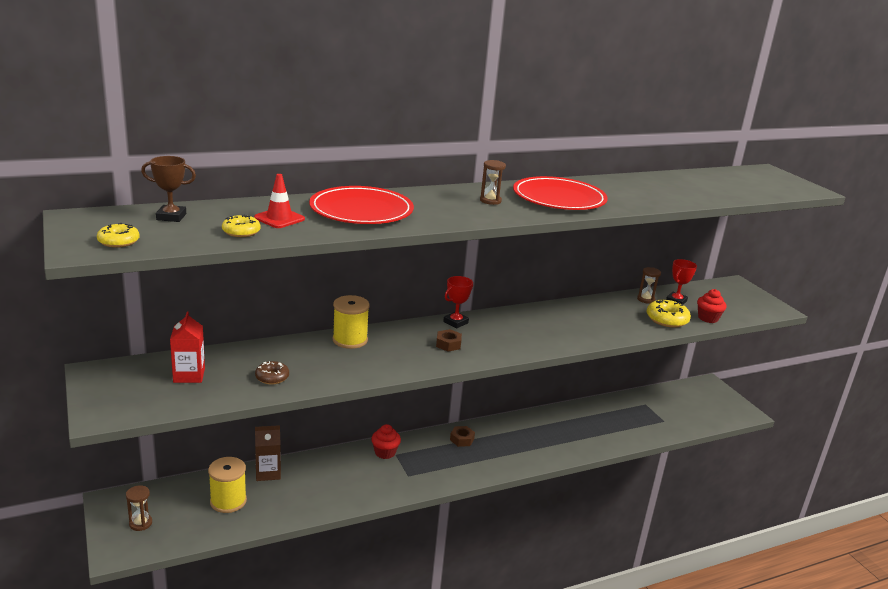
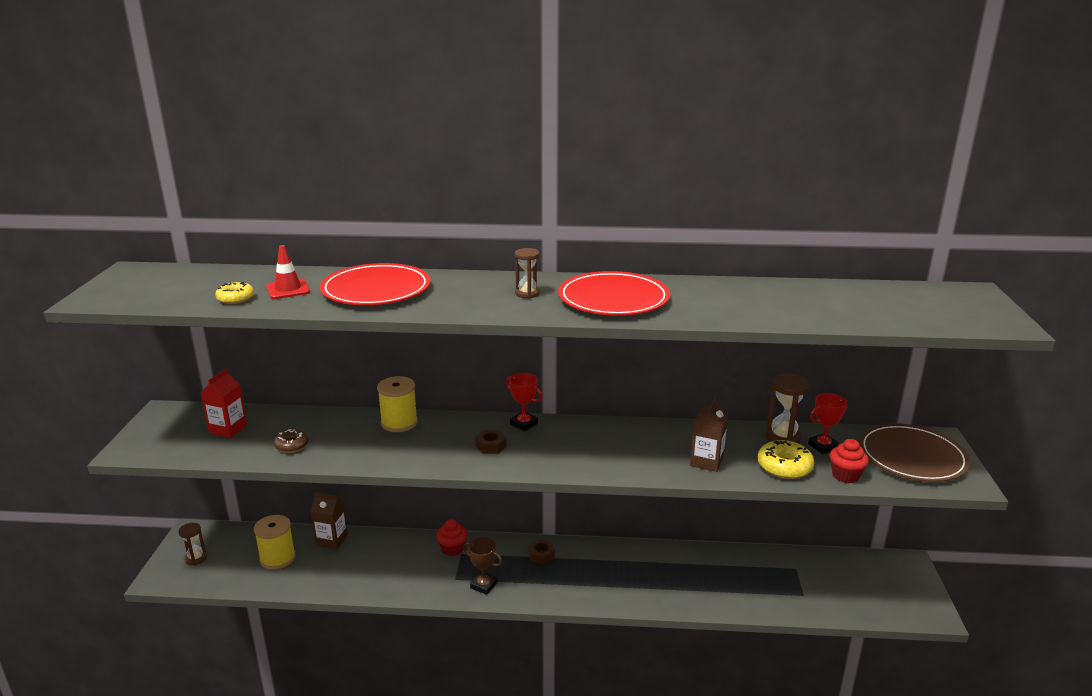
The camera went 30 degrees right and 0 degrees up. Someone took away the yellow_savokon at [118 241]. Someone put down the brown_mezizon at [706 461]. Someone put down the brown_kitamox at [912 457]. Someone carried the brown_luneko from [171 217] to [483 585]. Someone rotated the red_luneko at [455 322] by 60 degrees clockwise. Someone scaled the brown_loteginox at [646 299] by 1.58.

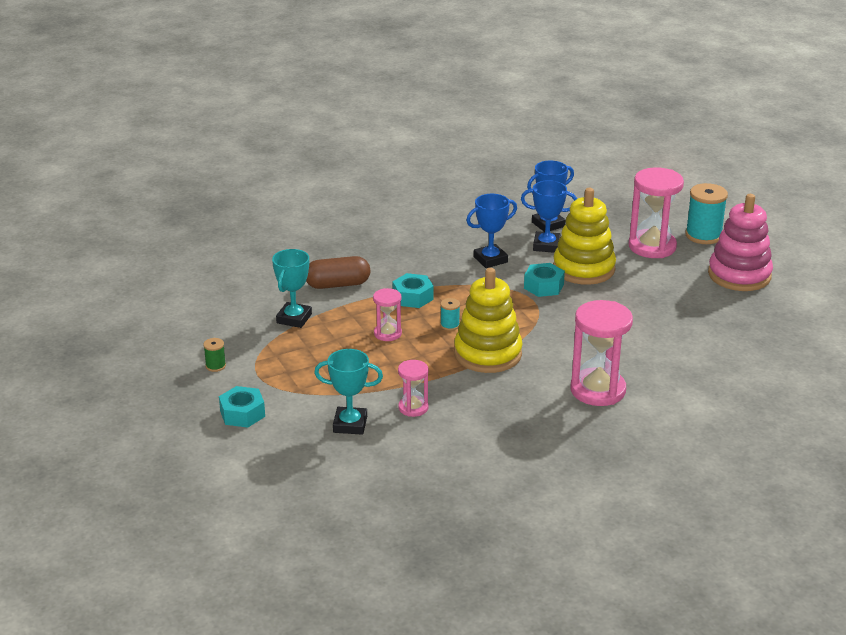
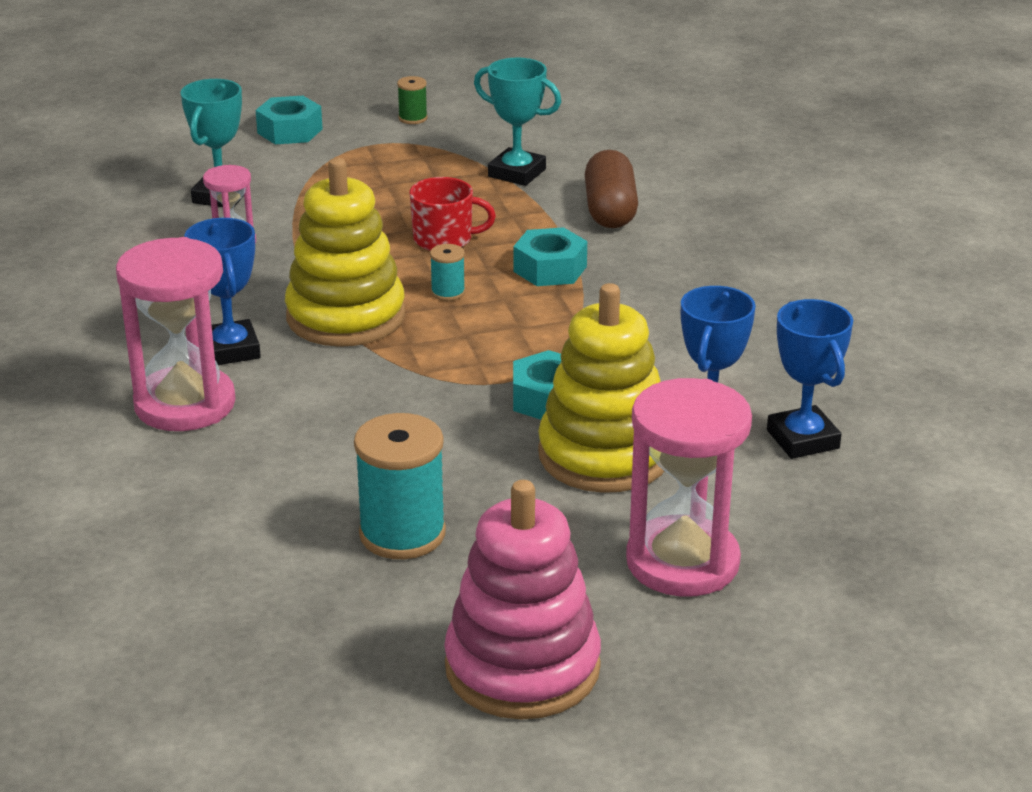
The camera went 100 degrees right and 0 degrees up. Someone carried the blue_luneko from [490 259] to [230 350]. Someone carried the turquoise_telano from [703 235] to [402 534]. Someone swapped the pink_loteginox at [387 333] for the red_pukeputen at [444 239].

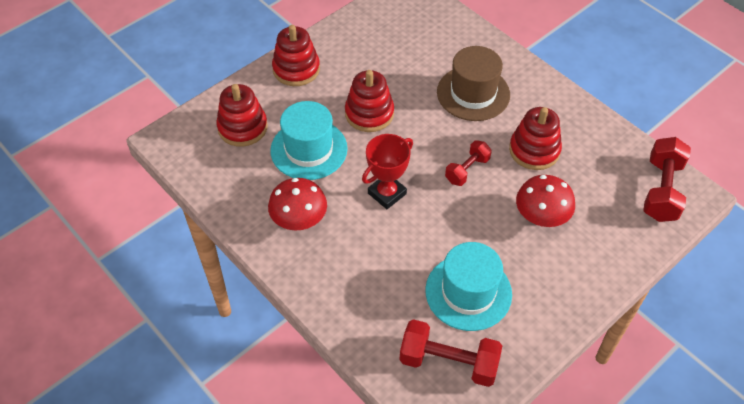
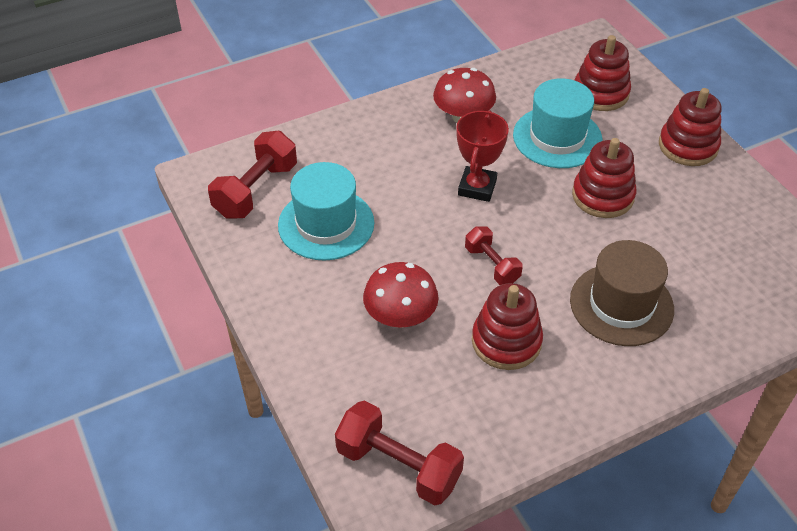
The camera went 105 degrees right and 5 degrees down. Someone rotated the red_luneko at [387 193] by 45 degrees clockwise.

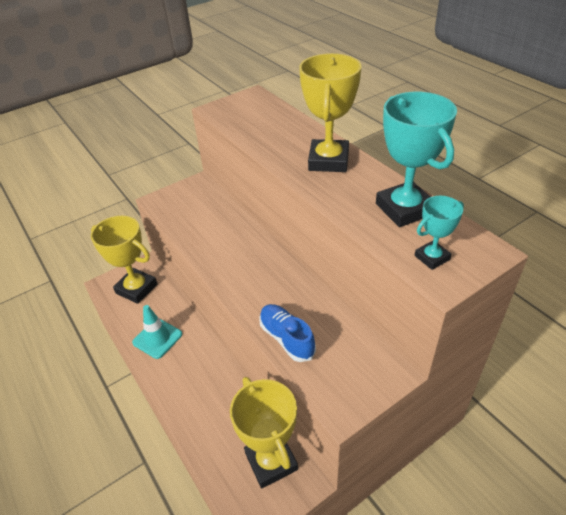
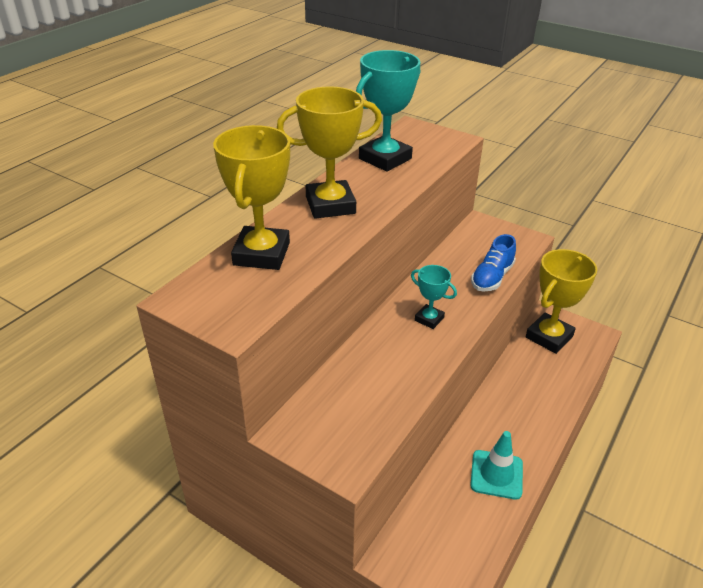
The camera went 115 degrees left and 5 degrees down. Someone carried the yellow_luneko from [136 289] to [261 254]. Someone carried the turquoise_luneko from [432 257] to [429 319].

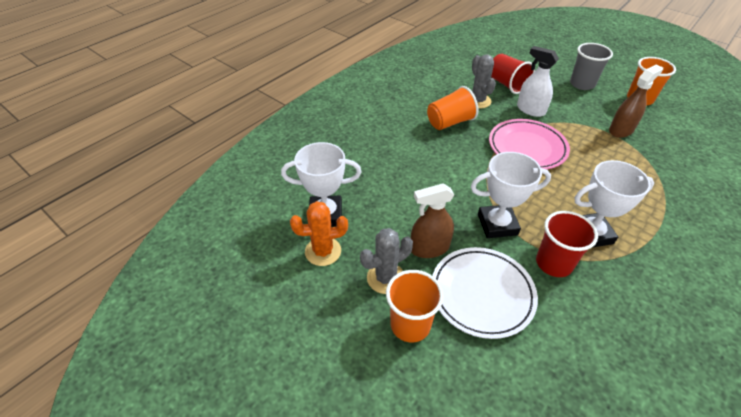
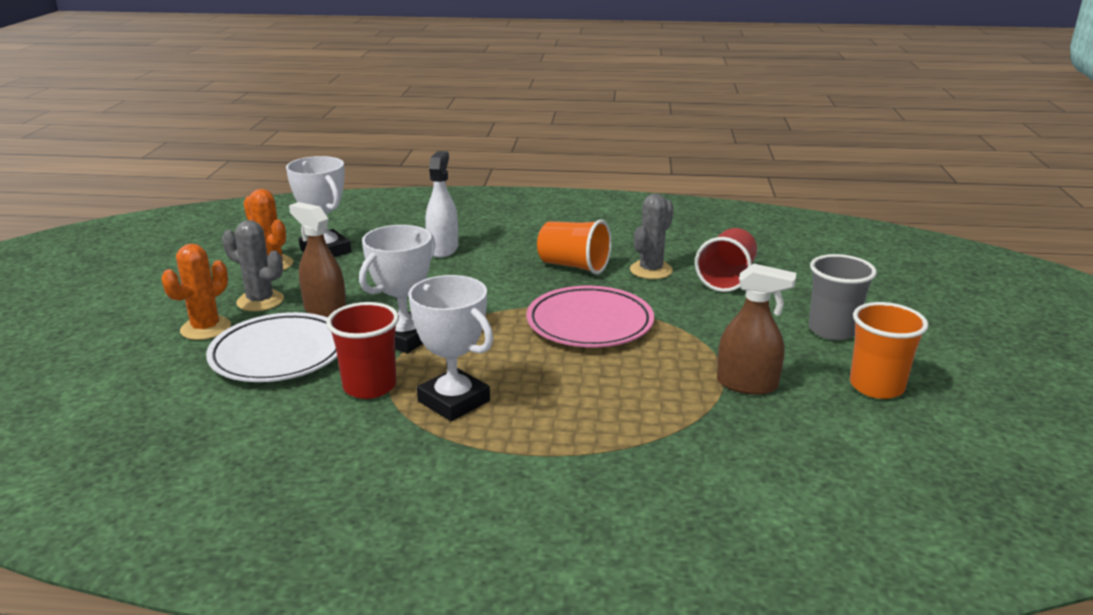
The camera went 55 degrees right and 20 degrees down. Someone carried the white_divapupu from [530 110] to [443 249]. Someone swapped the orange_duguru at [410 325] for the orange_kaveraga at [206 328]. Someone rotated the white_luneko at [497 224] by 75 degrees clockwise.

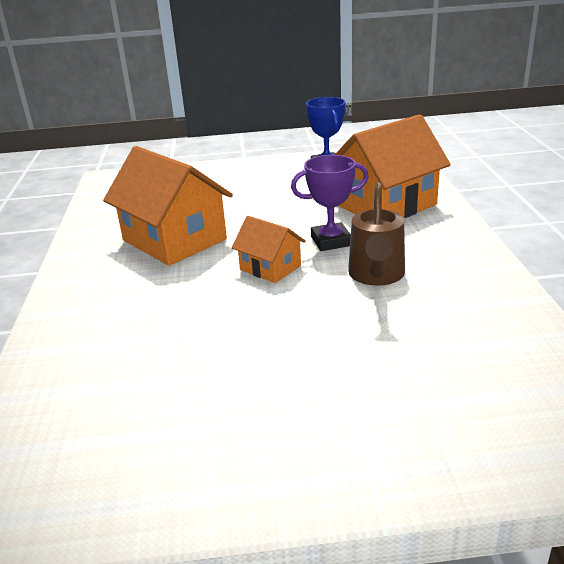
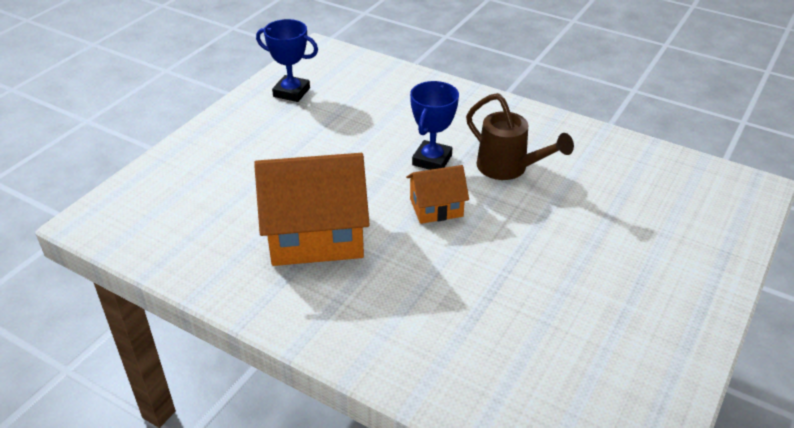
The camera went 55 degrees left and 10 degrees up. Someone took away the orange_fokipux at [386 205]. Someone repainted the purple_luneko at [331 241], which became the blue_luneko at [432 160].

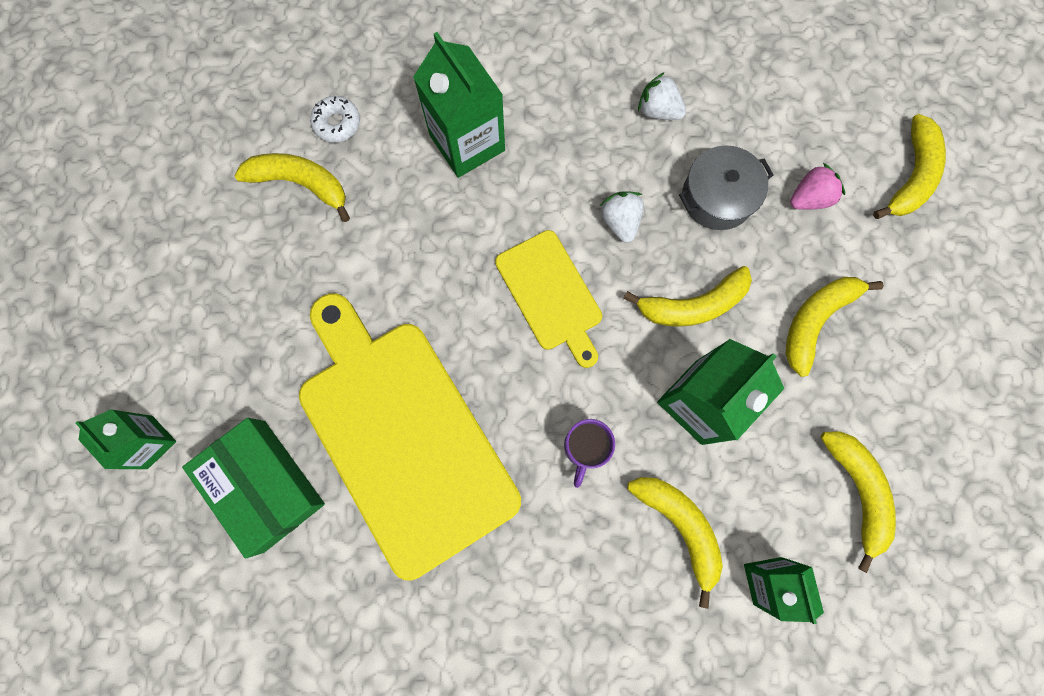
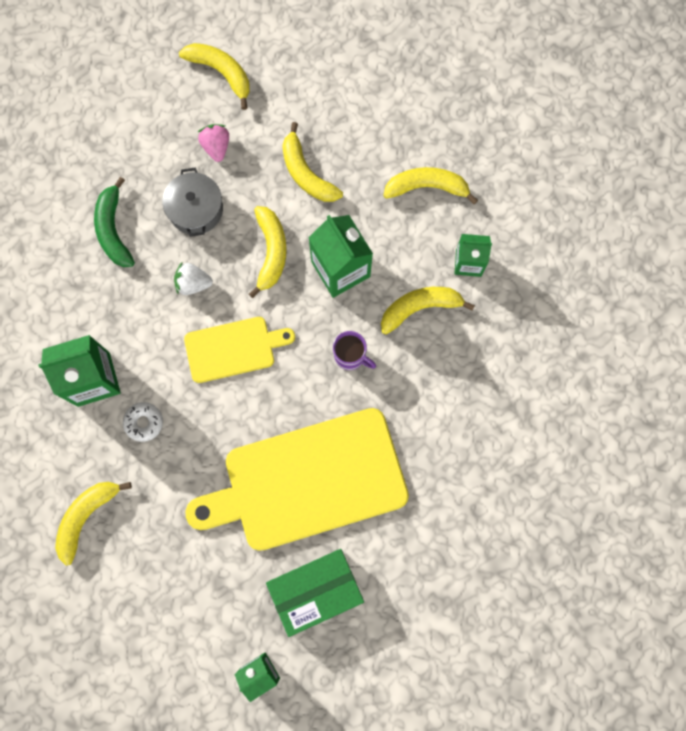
The camera went 75 degrees left and 0 degrees up. Someone carried the white_savokon from [337 123] to [144 422]. Someone swapped the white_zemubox at [658 110] for the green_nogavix at [113 230].

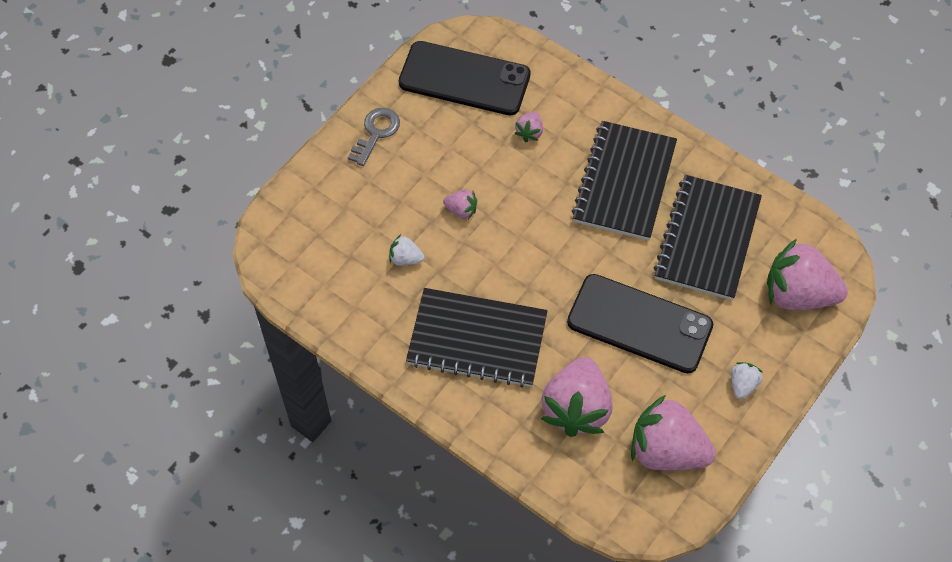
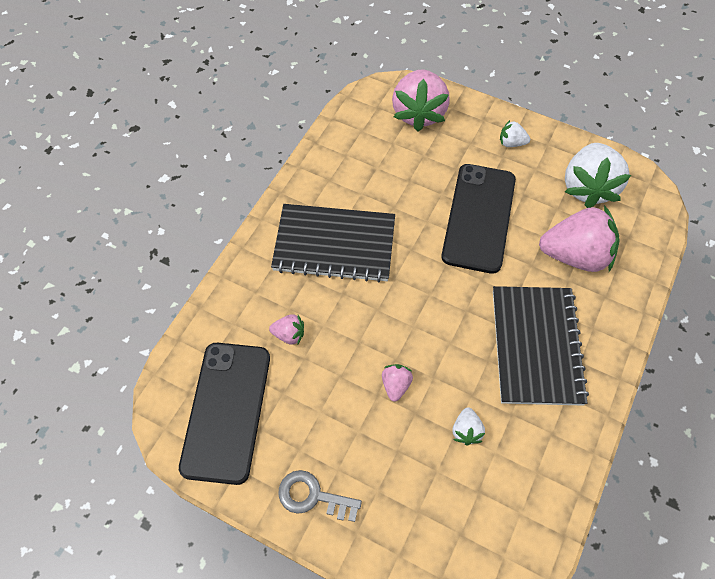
The camera went 100 degrees left and 0 degrees up. Someone took away the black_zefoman at [707 239]. Someone repainted the pink_zemubox at [666 450], which became the white_zemubox at [588 187].

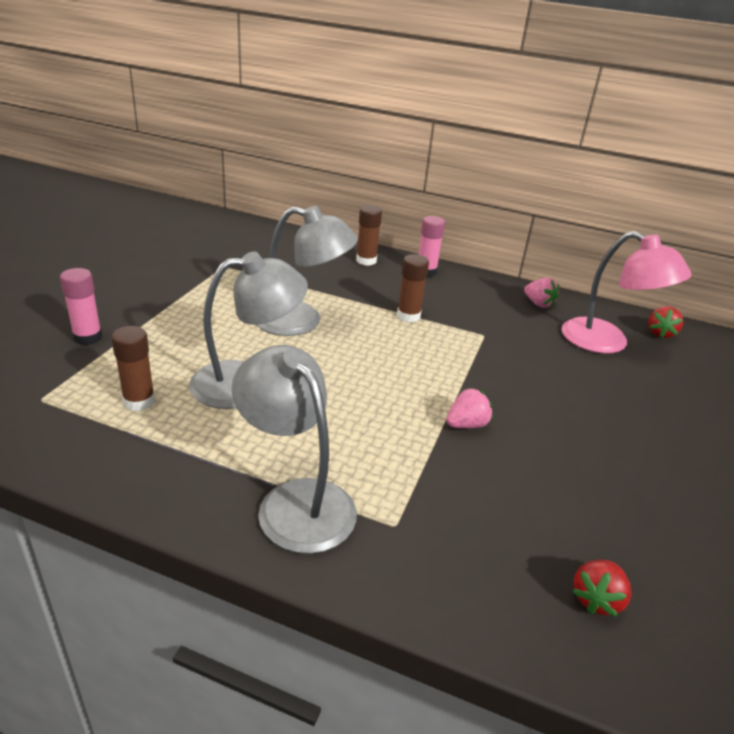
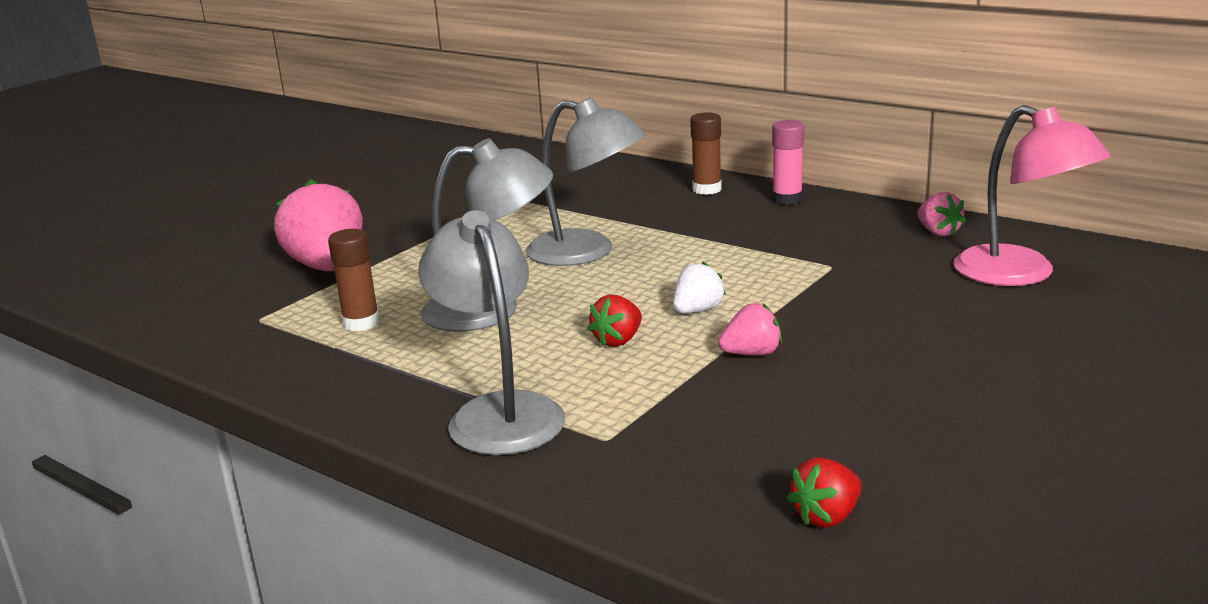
The camera went 20 degrees right and 10 degrees down. Someone took away the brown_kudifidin at [408 316]. Someone put down the white_zemubox at [697 311]. Someone carried the red_zemubox from [660 333] to [618 340]. Someone swapped the pink_kudifidin at [88 337] for the pink_zemubox at [327 267].

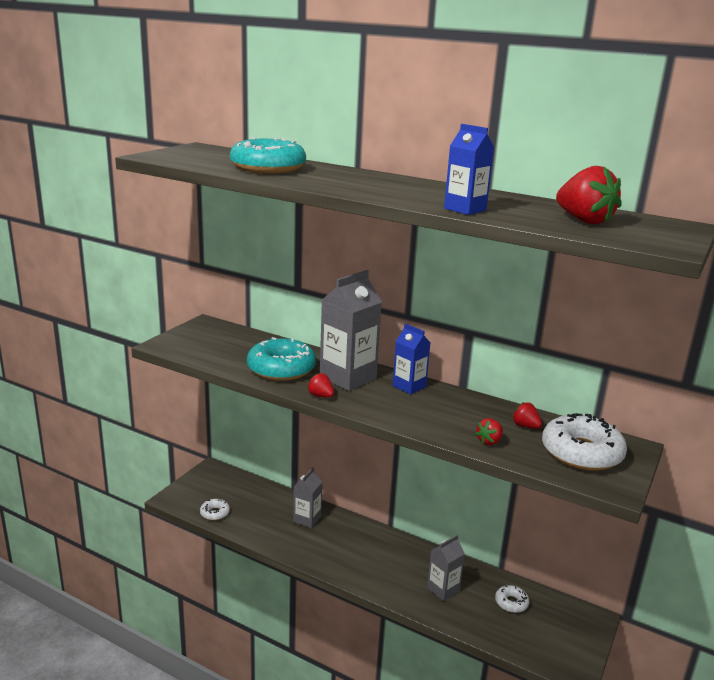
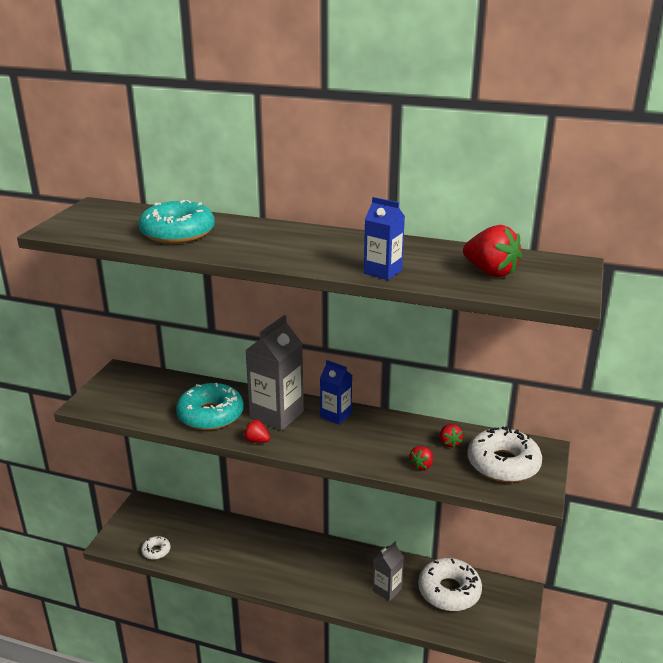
The camera went 10 degrees left and 5 degrees up. Someone took away the grey_mezizon at [307 519]. Someone rotated the red_zemubox at [525 426] by 135 degrees counterclockwise. Someone scaled the white_savokon at [511 603] by 2.07.

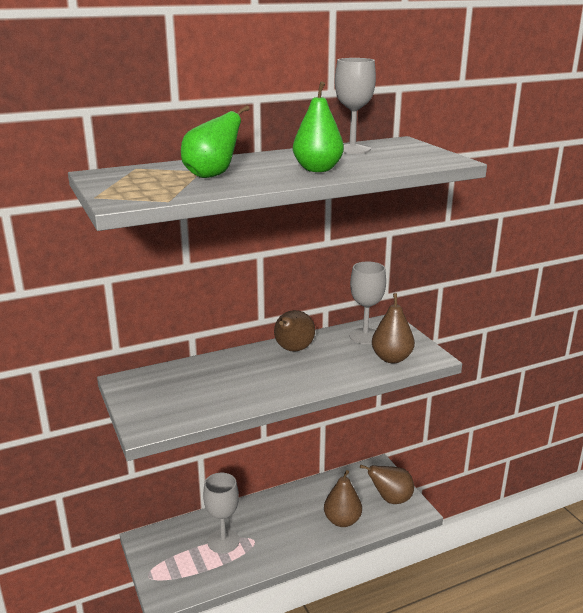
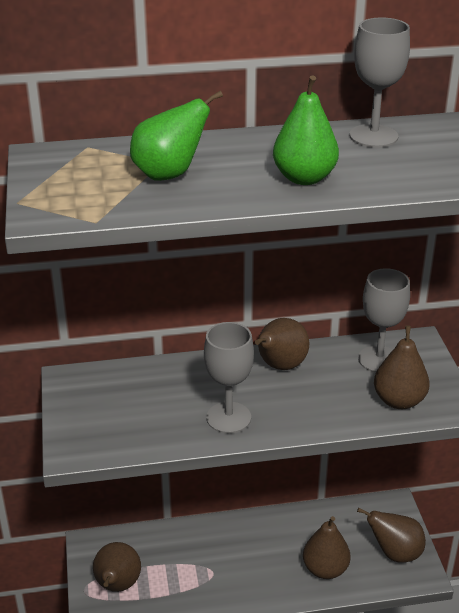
The camera went 15 degrees right and 10 degrees up. Someone put down the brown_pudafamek at [117 585]. Someone carried the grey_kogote from [223 541] to [228 417].

